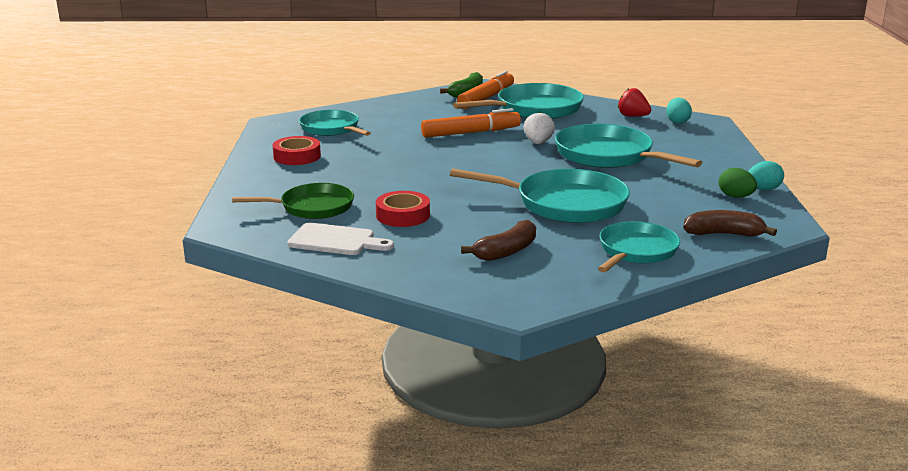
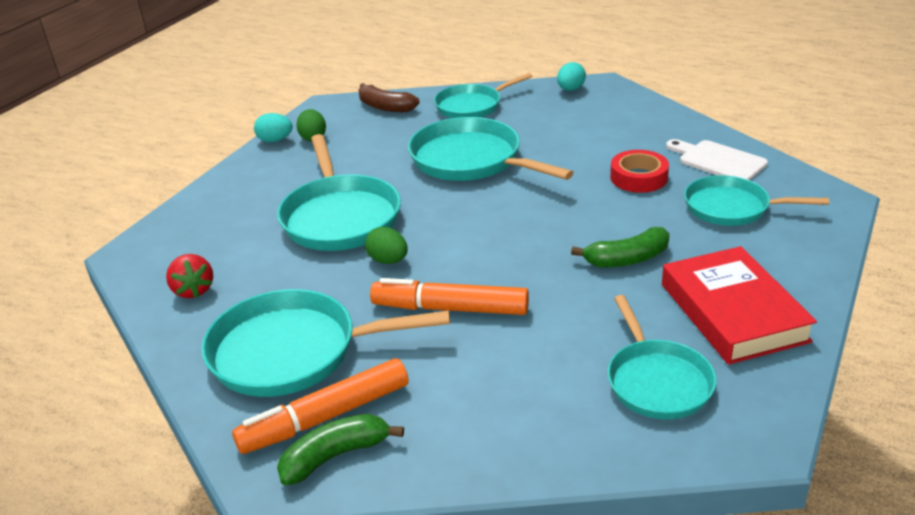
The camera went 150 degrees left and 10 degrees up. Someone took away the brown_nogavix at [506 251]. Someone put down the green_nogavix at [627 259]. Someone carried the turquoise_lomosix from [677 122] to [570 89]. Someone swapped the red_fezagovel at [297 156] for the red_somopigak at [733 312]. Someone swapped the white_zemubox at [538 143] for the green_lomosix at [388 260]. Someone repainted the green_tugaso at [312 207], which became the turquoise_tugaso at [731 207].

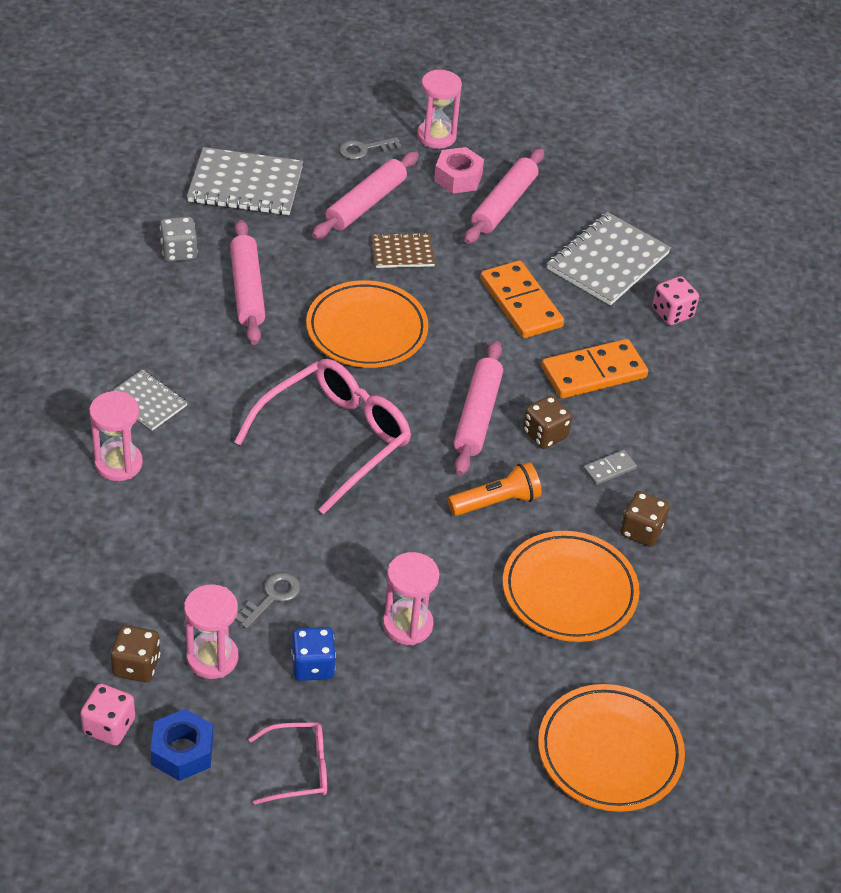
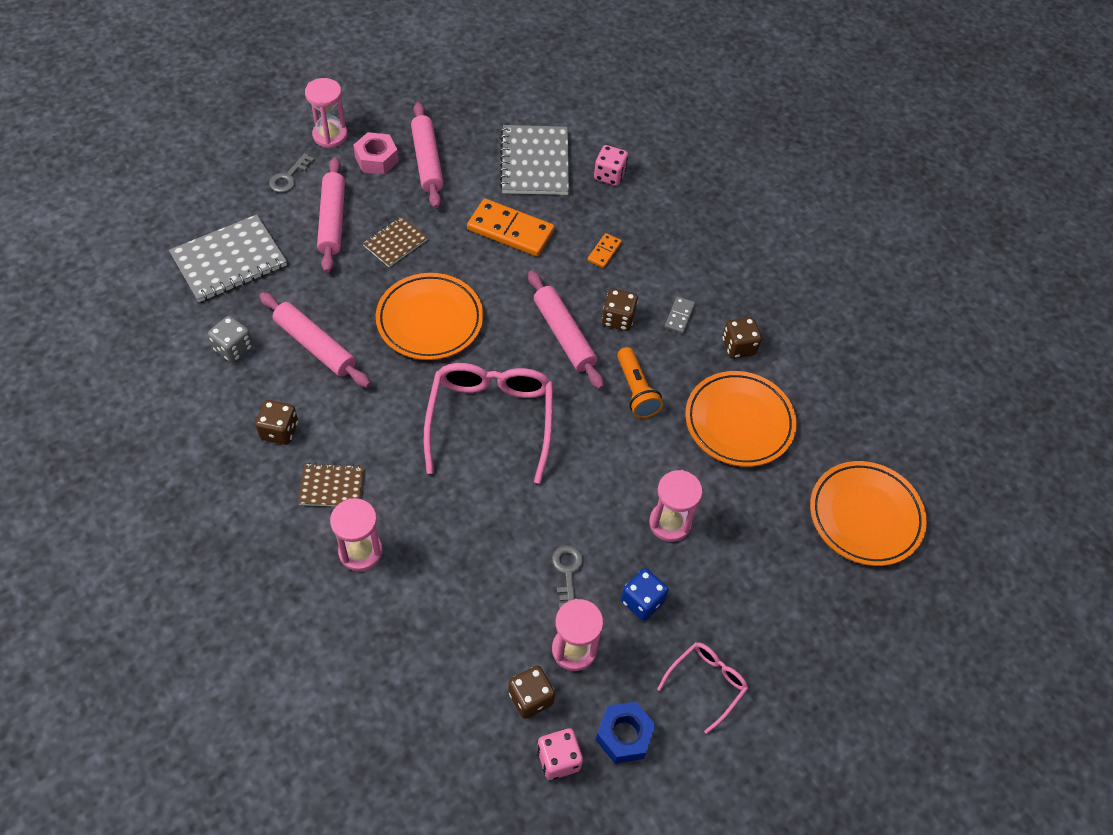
The camera went 40 degrees left and 10 degrees up. Someone put down the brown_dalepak at [279 431]. Someone repainted the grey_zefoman at [147 402], which became the brown_zefoman at [331 486]. Someone rotated the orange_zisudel at [496 502] by 135 degrees clockwise. Someone scaled the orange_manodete at [594 373] by 0.48.

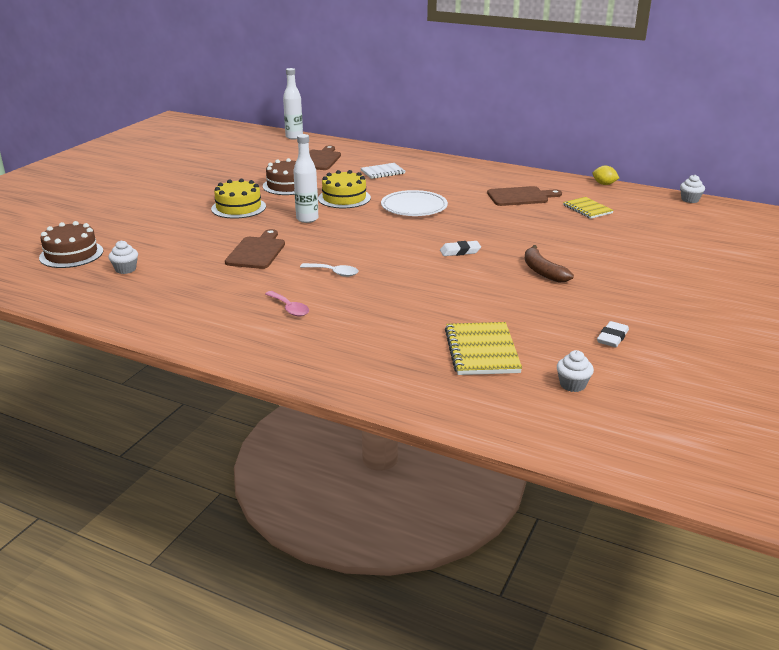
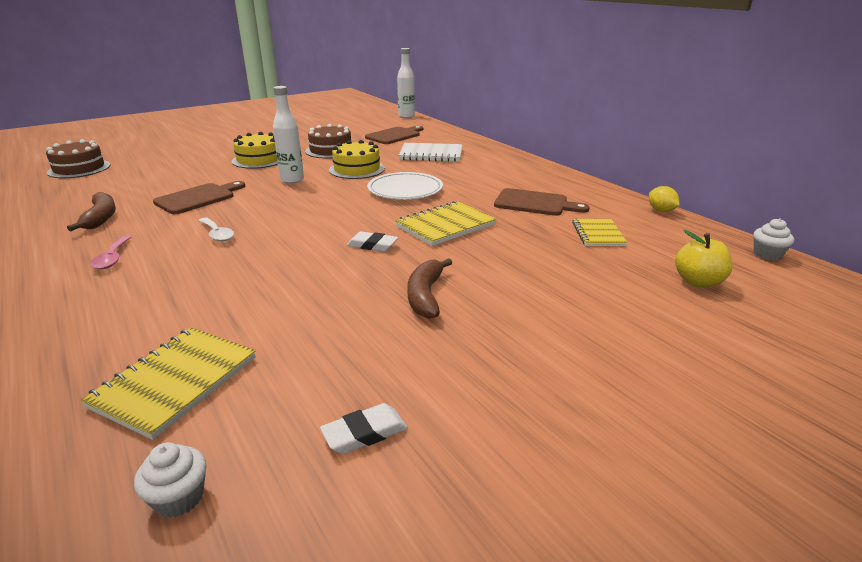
The camera went 30 degrees right and 0 degrees up. Someone took away the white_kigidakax at [125 269]. Someone put down the brown_nogavix at [101 218]. Someone put down the yellow_zefoman at [445 225]. Someone put down the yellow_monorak at [698 282]. Someone scaled the white_zefoman at [383 172] by 1.52.

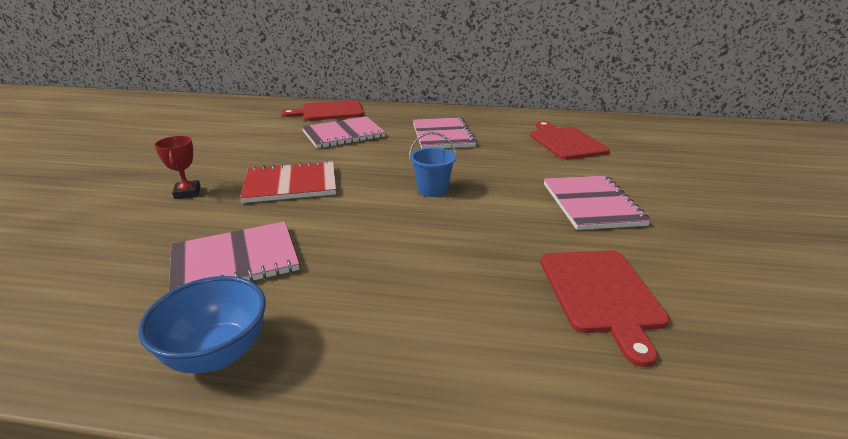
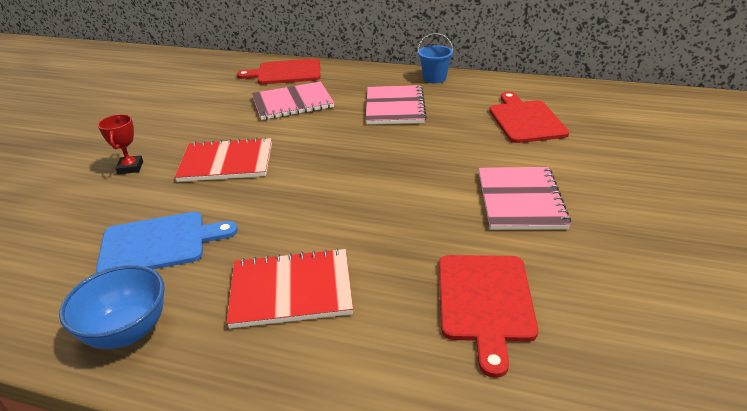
The camera went 10 degrees right and 5 degrees up. Someone put down the red_zefoman at [291 290]. Someone carried the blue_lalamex from [432 190] to [434 78]. Someone swapped the pink_zefoman at [235 261] for the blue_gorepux at [158 243].

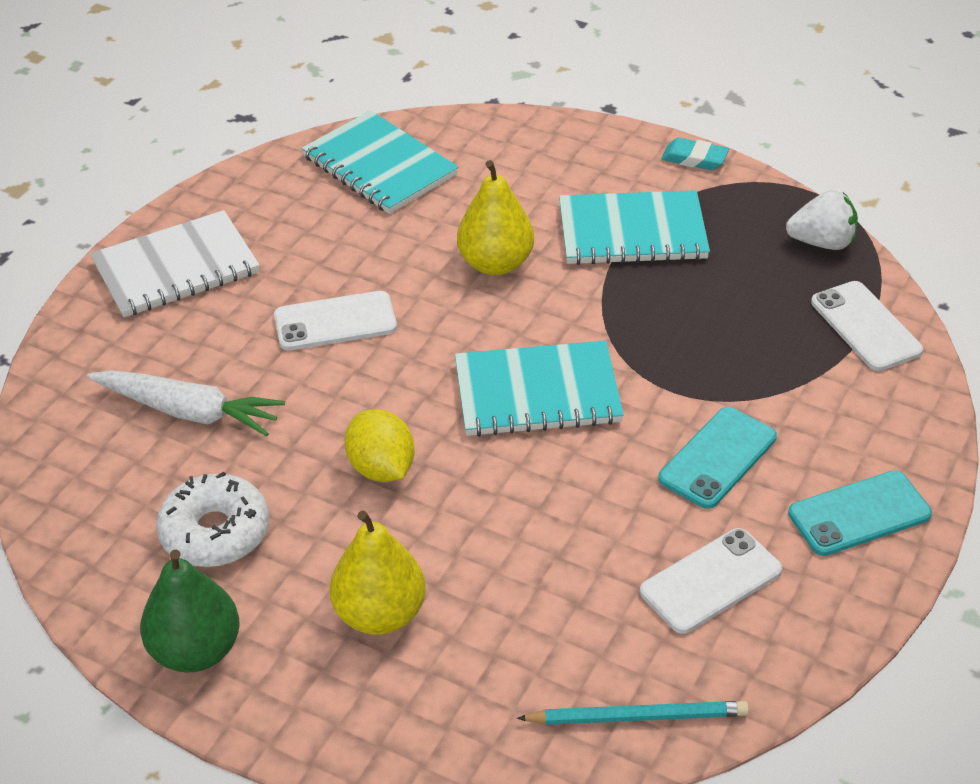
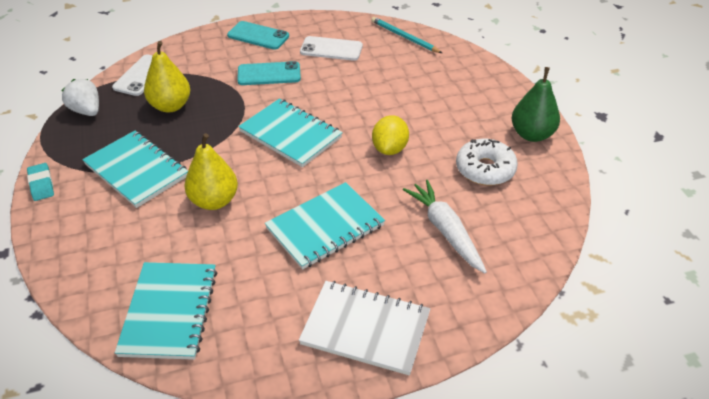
The camera went 135 degrees left and 0 degrees up. Someone carried the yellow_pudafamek from [380 614] to [170 106]. Someone swapped the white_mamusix at [335 321] for the turquoise_zefoman at [325 227].

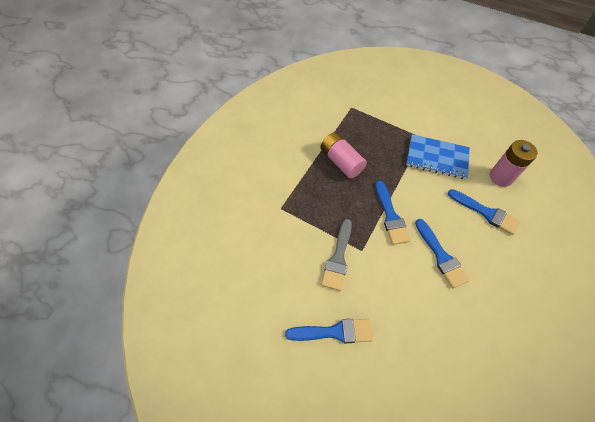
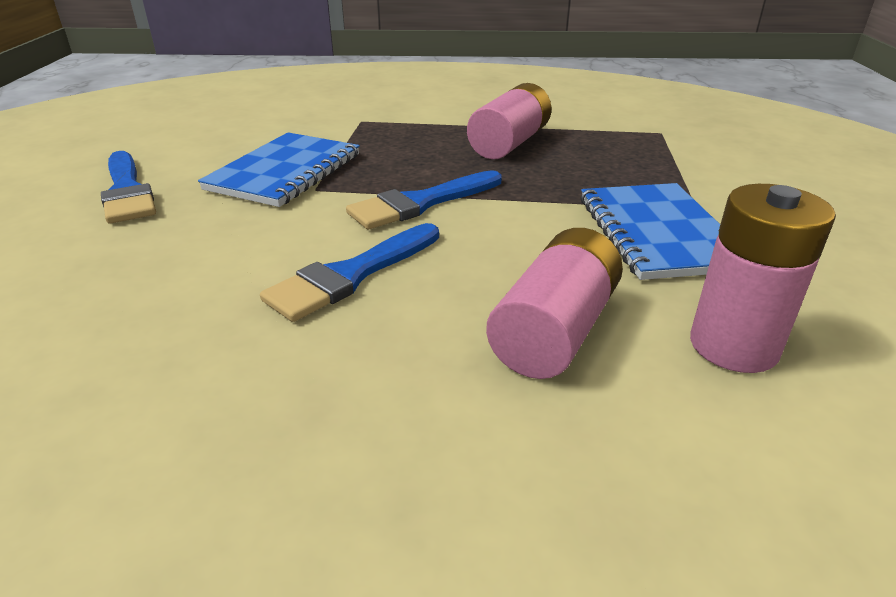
The camera went 70 degrees right and 25 degrees down. Someone swapped the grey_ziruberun at [338 258] for the blue_zefoman at [285 172]. Someone swapped the blue_ziruberun at [486 213] for the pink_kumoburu at [555 331].

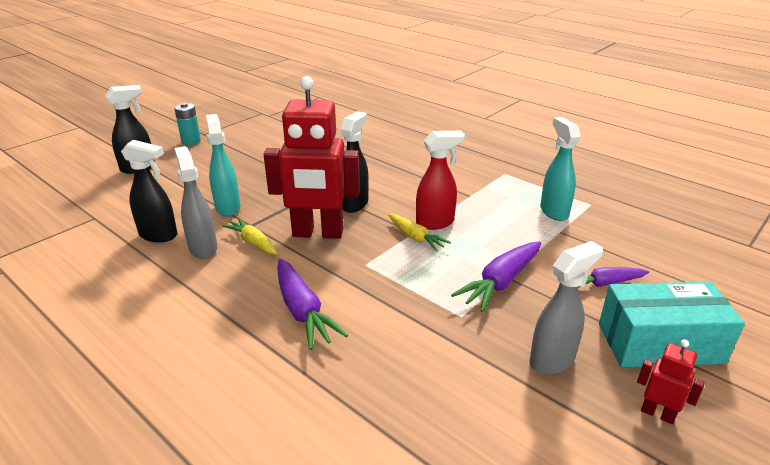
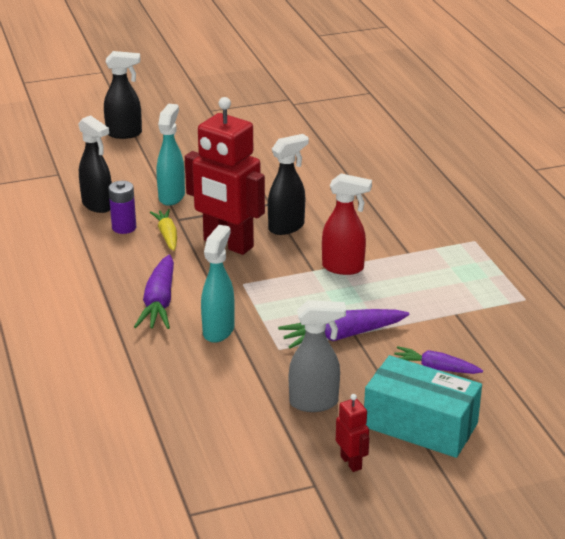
The camera went 30 degrees right and 0 degrees up. Someone took away the turquoise_kumoburu at [191 141]. Someone took away the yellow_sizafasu at [415 238]. Someone carried the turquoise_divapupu from [553 211] to [219 330]. Someone swapped the grey_divapupu at [203 248] for the purple_kumoburu at [124 227].

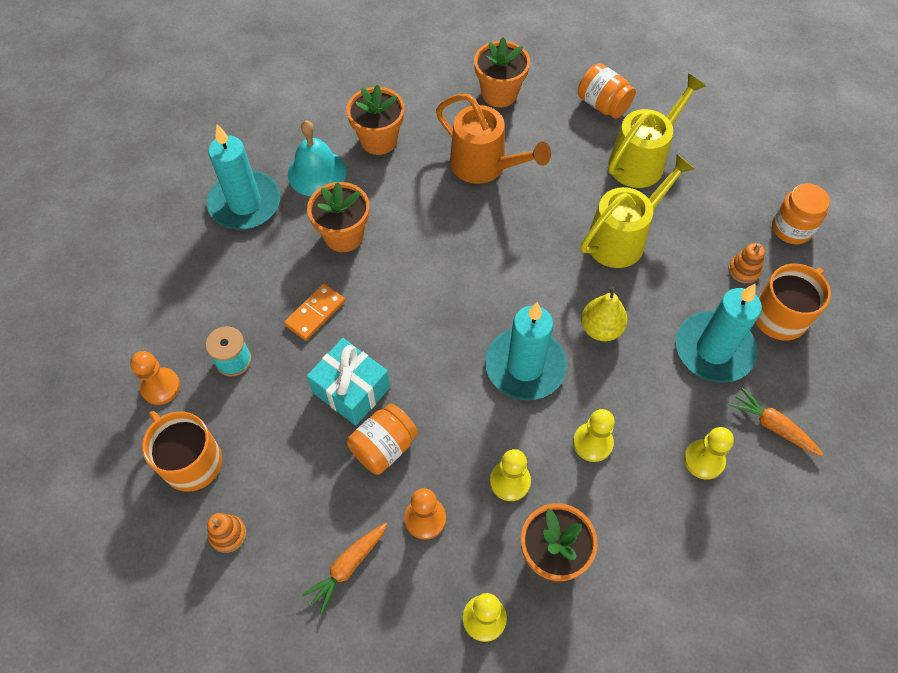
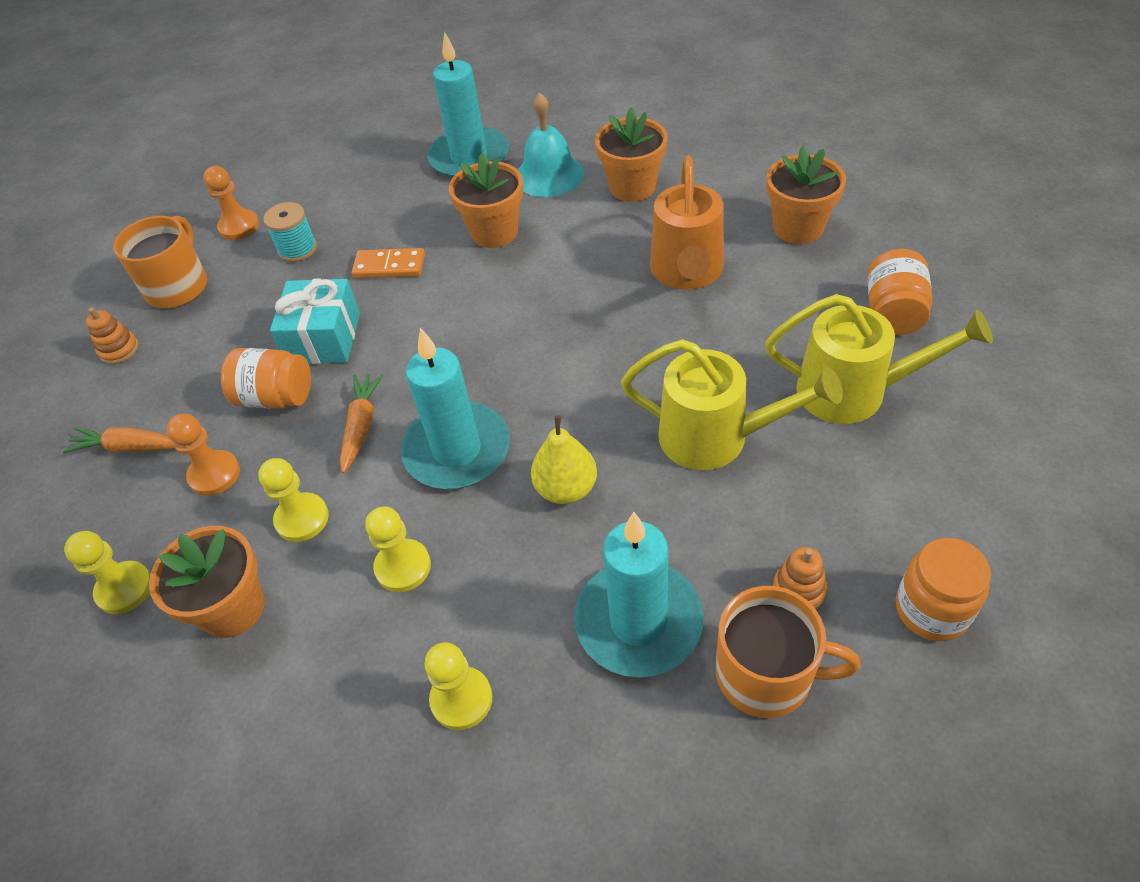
The camera went 60 degrees right and 10 degrees down. Someone carried the orange_sizafasu from [773 426] to [361 426].

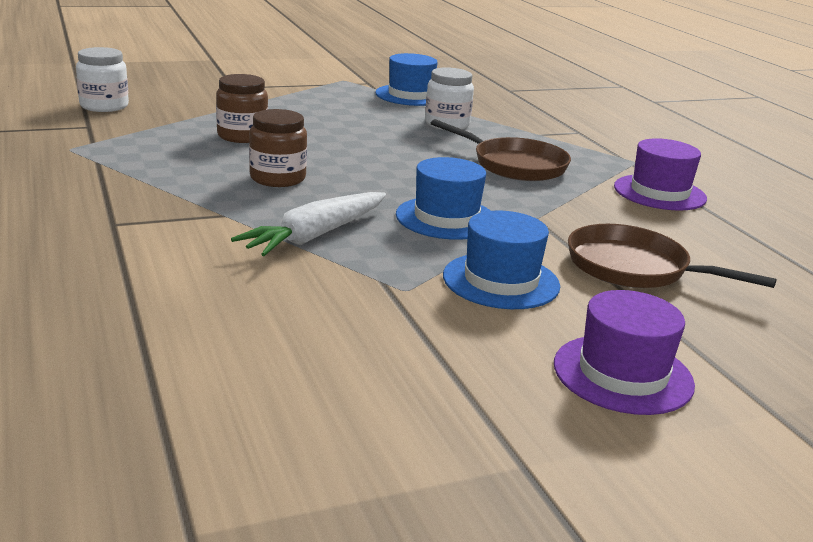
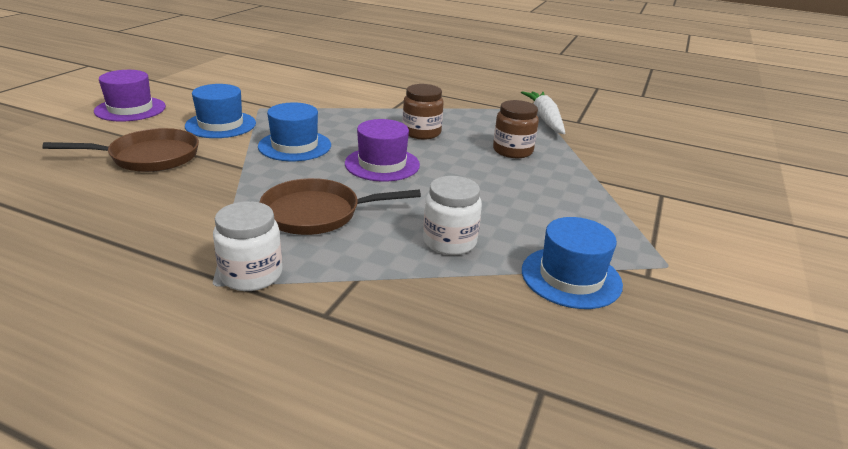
The camera went 135 degrees right and 5 degrees up. Someone carried the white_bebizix from [104 106] to [251 275]. Someone carried the white_sizafasu from [315 235] to [544 119]. Someone carried the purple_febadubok from [659 193] to [382 164].

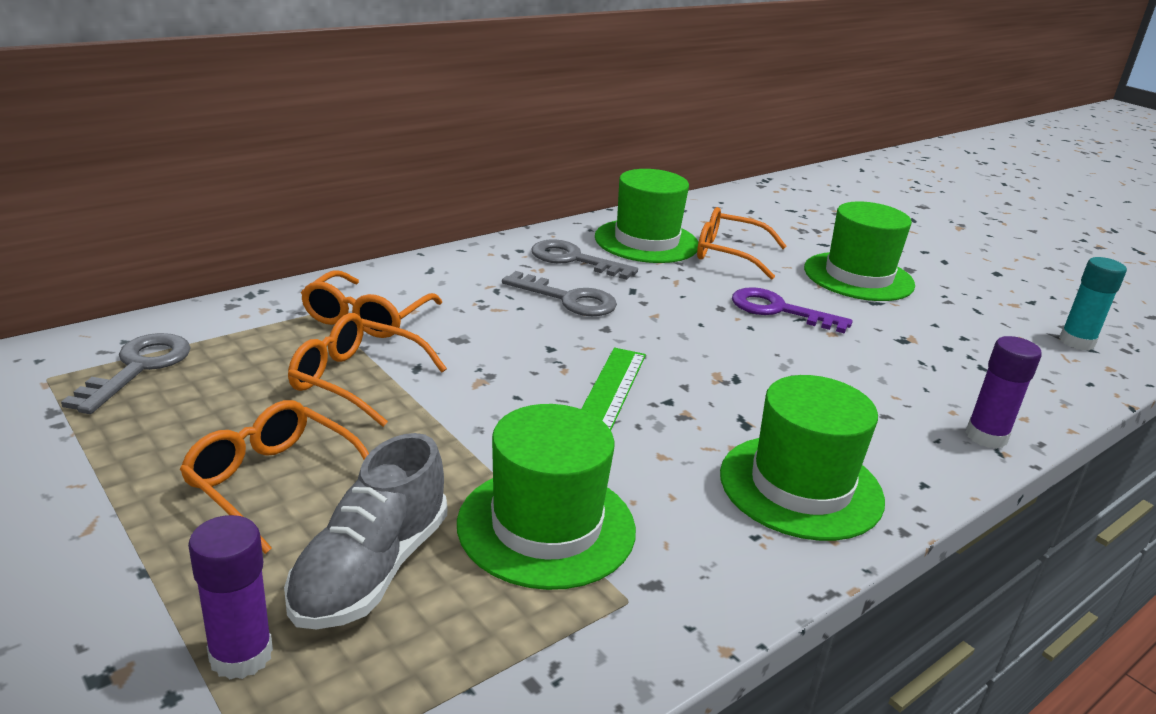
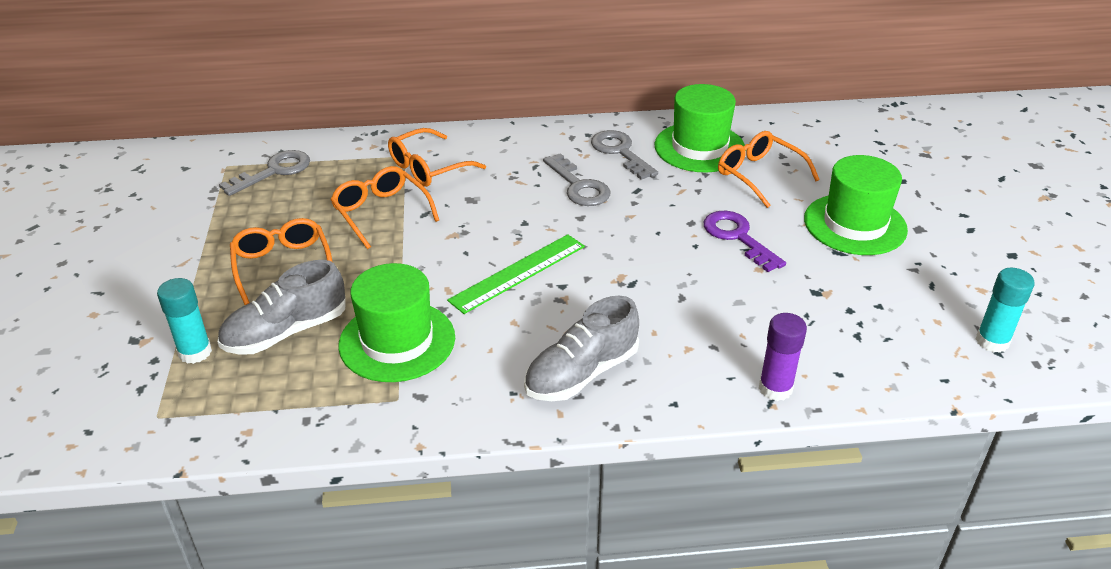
The camera went 35 degrees right and 10 degrees up. Someone swapped the green_febadubok at [800 486] for the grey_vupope at [581 373]. Someone repainted the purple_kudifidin at [241 655], which became the turquoise_kudifidin at [195 352].

